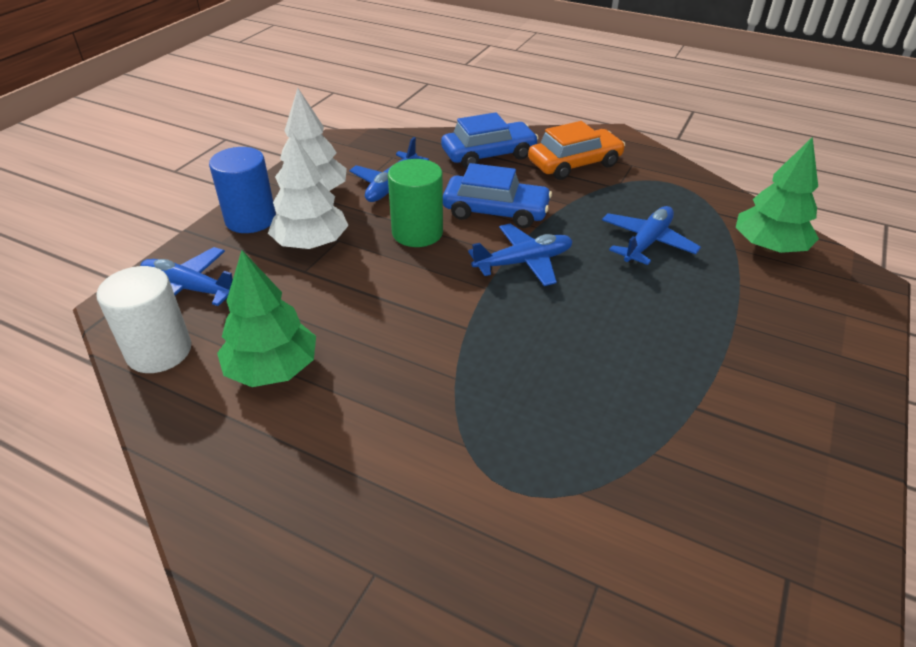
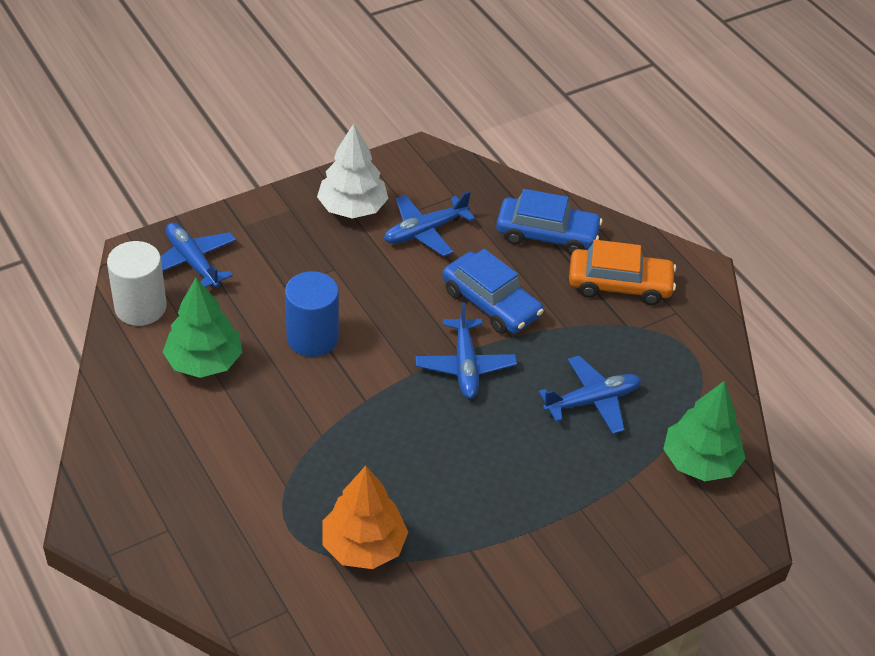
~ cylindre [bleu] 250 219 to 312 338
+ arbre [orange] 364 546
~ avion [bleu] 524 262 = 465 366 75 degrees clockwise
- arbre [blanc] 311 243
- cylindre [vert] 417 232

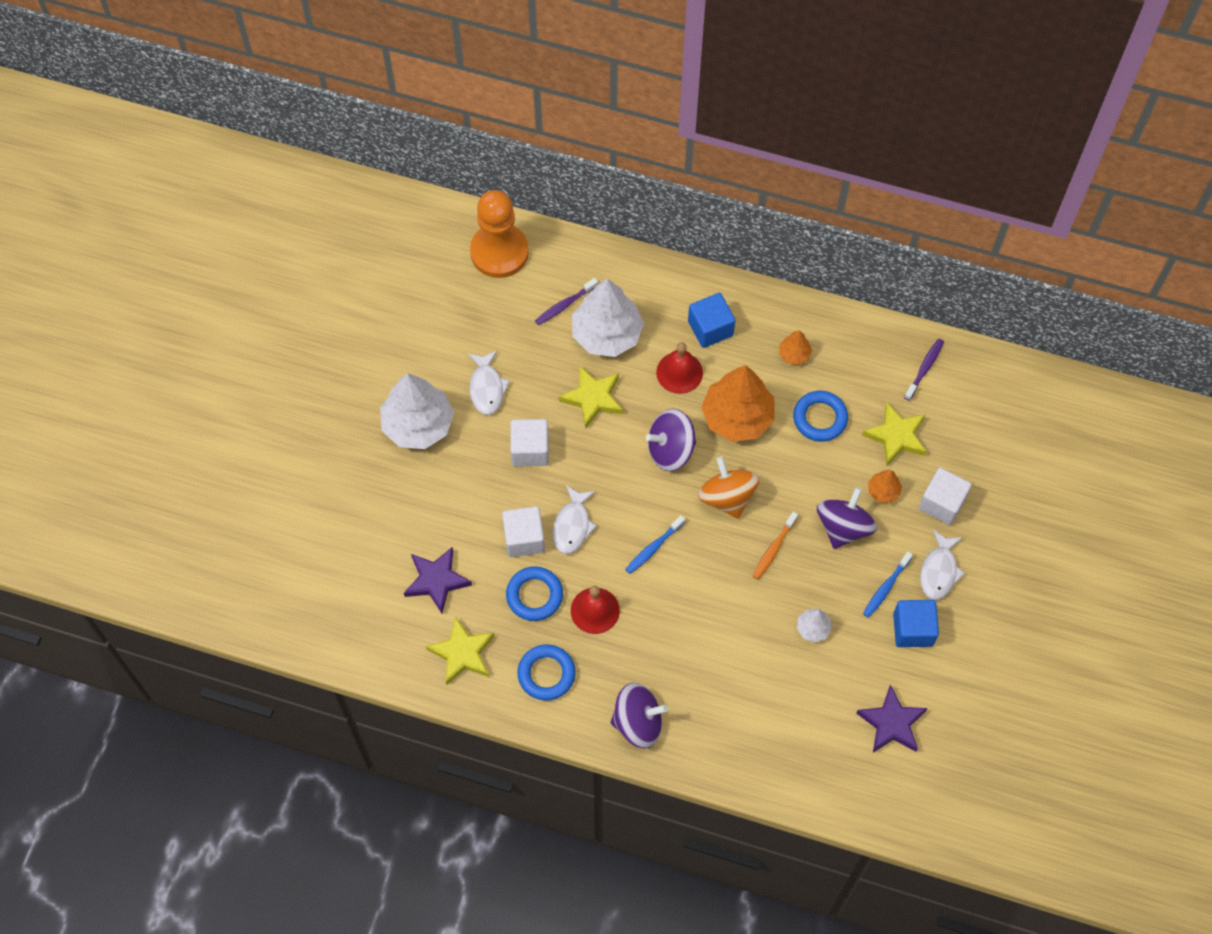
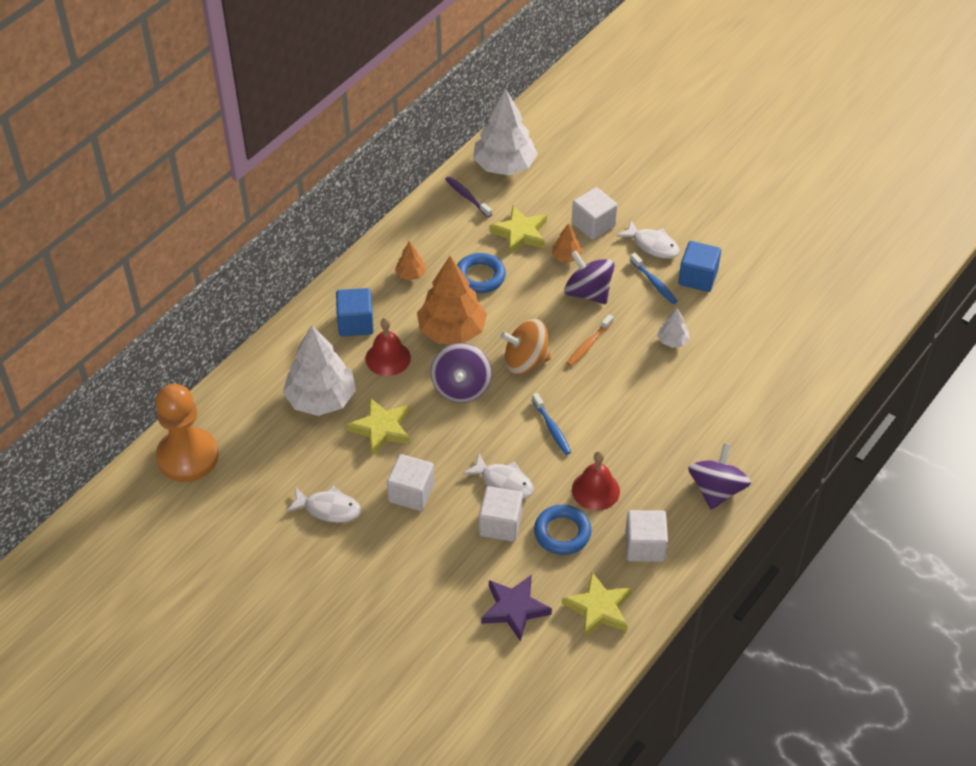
~ arbre [blanc] 418 424 to 504 166
~ brosse à dents [orange] 773 549 = 588 344 75 degrees clockwise
~ anneau [bleu] 546 674 to cube [blanc] 644 546
- brosse à dents [violet] 564 305
- étoile [violet] 891 723

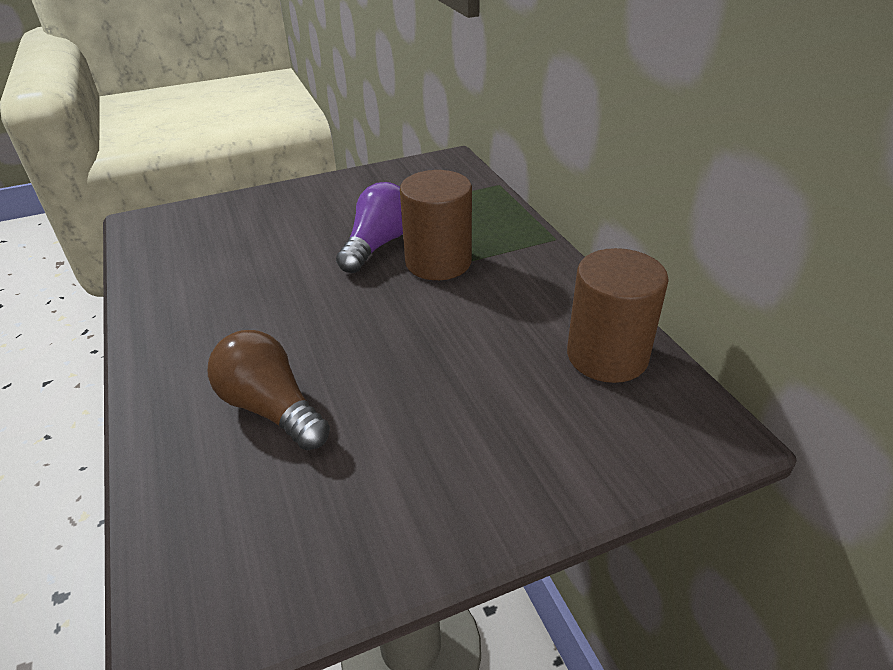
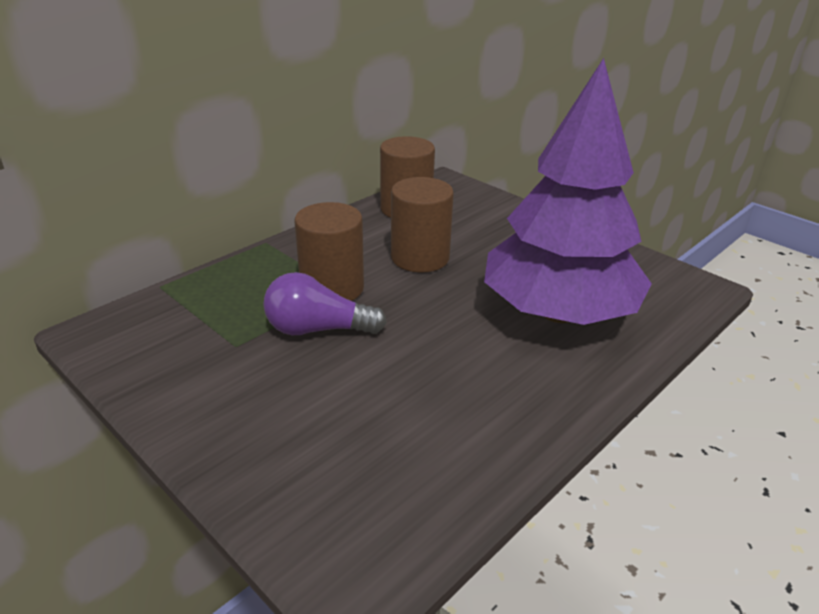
+ cylindre [marron] 420 258
~ ampoule [marron] 271 408 to arbre [violet] 558 313

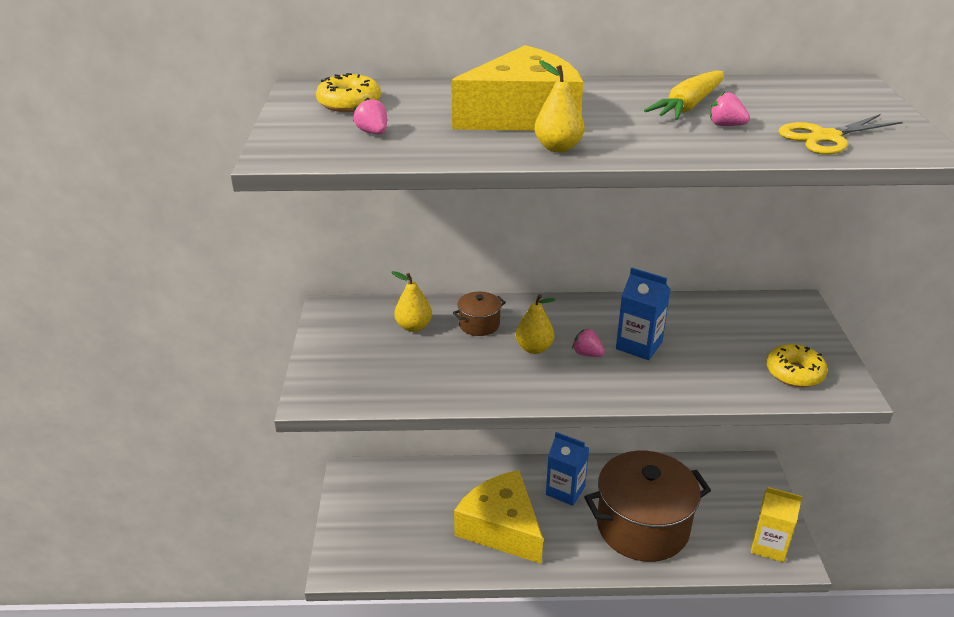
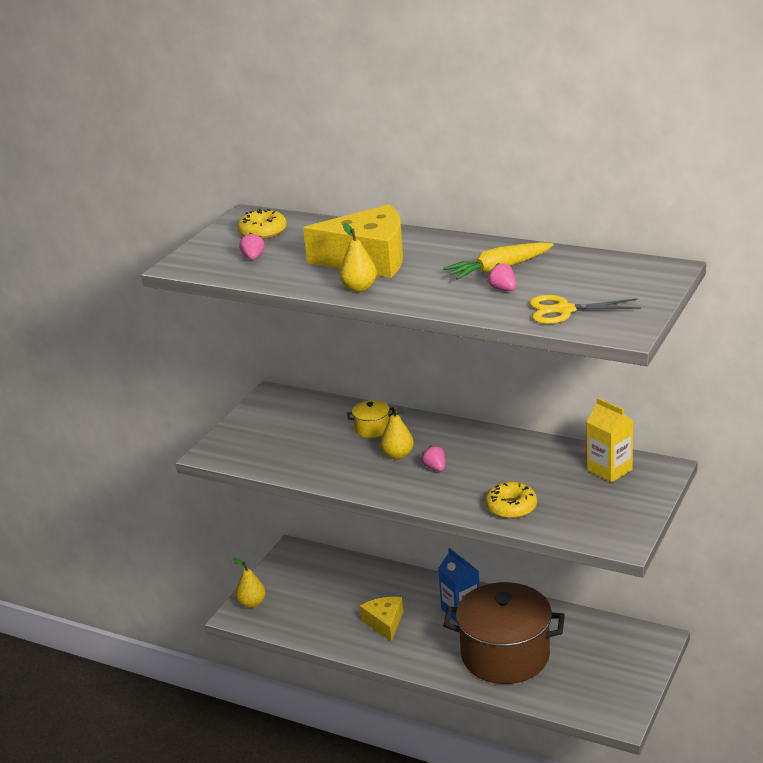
~ poire [jaune] 413 327 to 252 603
~ marmite [marron] 479 324 to marmite [jaune] 372 429
~ fromage [jaune] 501 528 = 384 623 x0.56
~ beignet [jaune] 794 373 to 511 507
~ brique de lait [jaune] 769 546 to 609 470
- brique de lait [bleu] 639 345

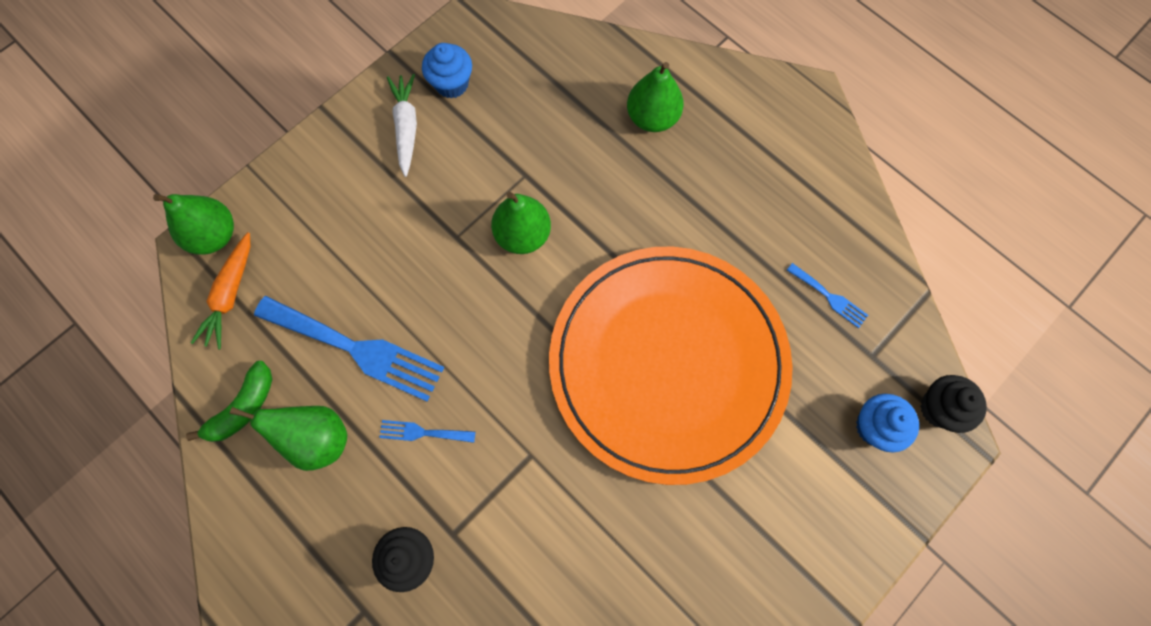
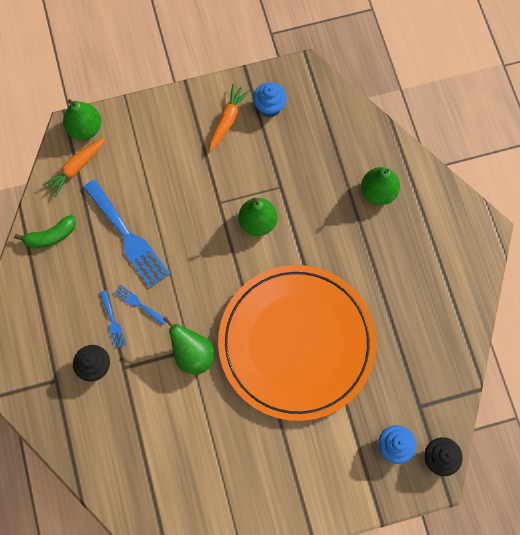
~ fourchette [bleu] 829 297 to 113 322
~ poire [vert] 317 438 to 192 354
~ carotte [blanc] 406 127 to carotte [orange] 227 120

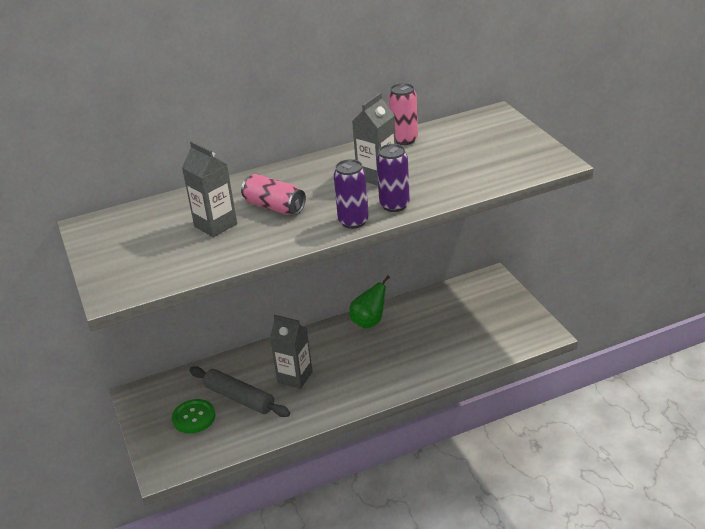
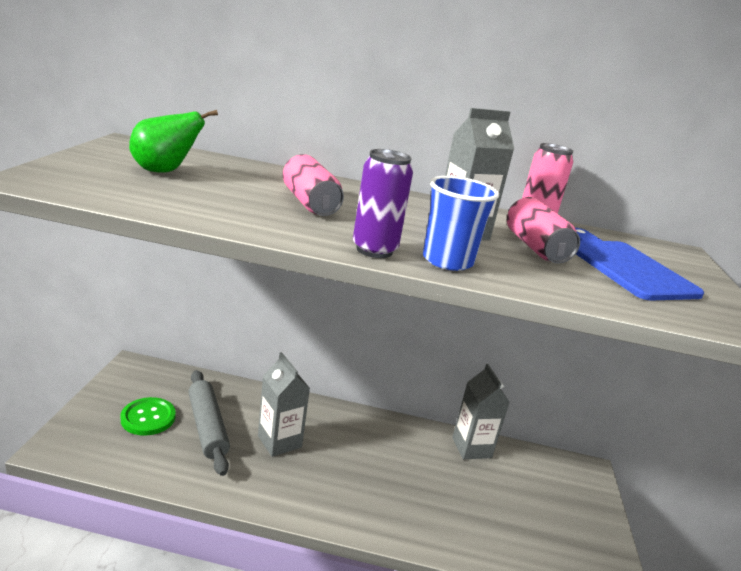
~ poire [vert] 369 322 to 164 171
~ canette [violet] 394 205 to gobelet [bleu] 447 261
~ brique de lait [gris] 215 225 to 471 448
+ canette [rose] 535 247
+ planche à découper [bleu] 626 267

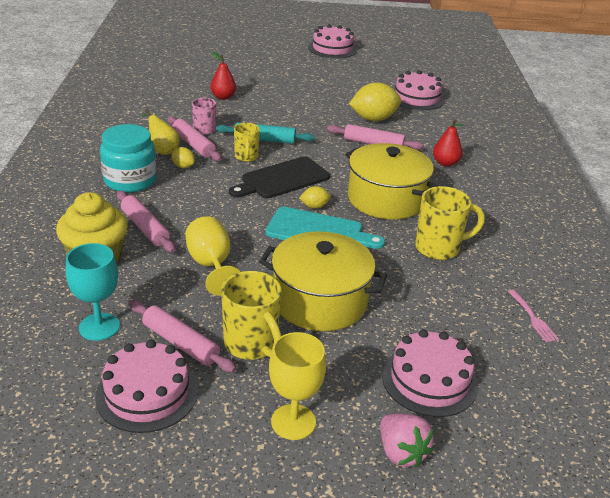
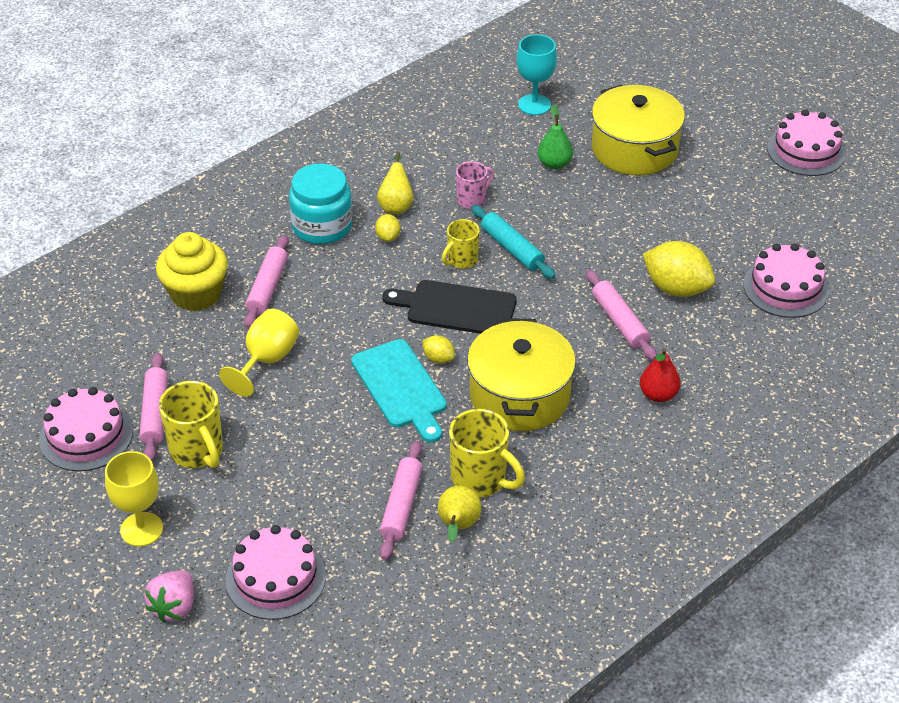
~ tasse [jaune] 252 345 = 197 452 45 degrees counterclockwise
~ rouleau à pâtisserie [rose] 193 145 to 401 506
+ poire [jaune] 458 526
~ verre à pied [turquoise] 99 327 to 534 105
~ poire [rouge] 223 97 to poire [vert] 554 164
~ marmite [jaune] 320 301 to 634 149
- fourchette [rose] 532 318

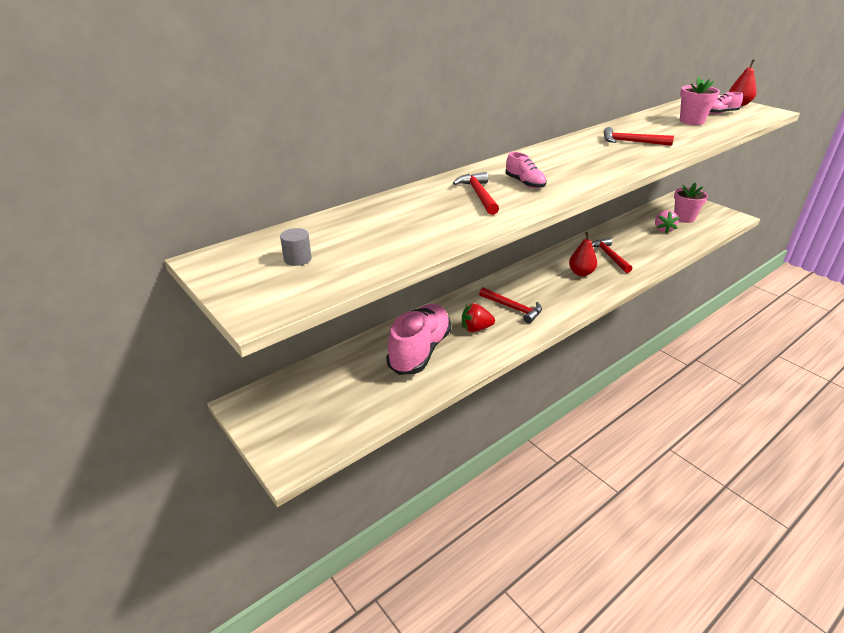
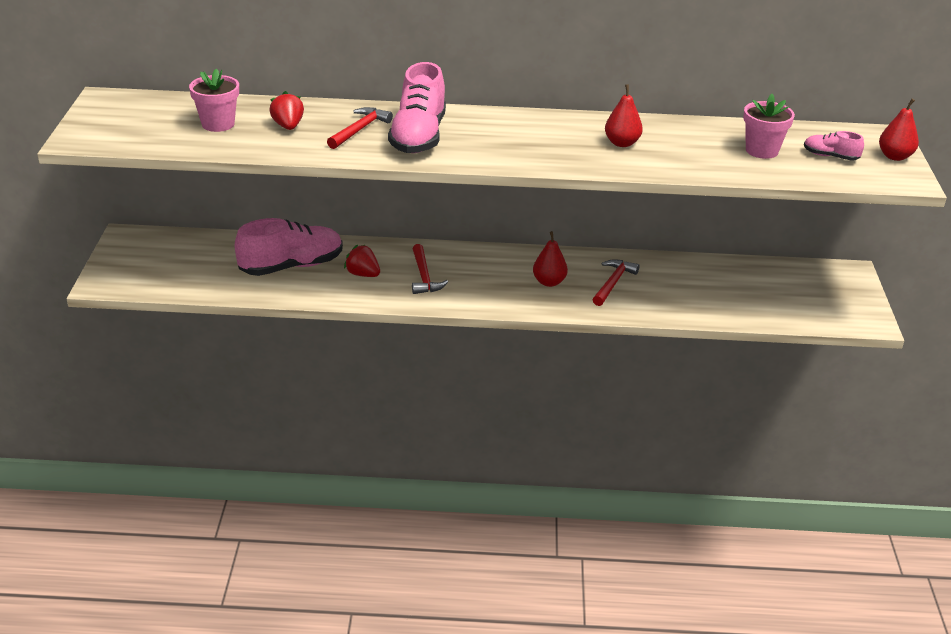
~ pot de fleurs [rose] 684 218 to 218 124
+ fraise [rouge] 288 126
~ chaussure [rose] 525 183 = 418 137 x2.09
~ marteau [rouge] 631 142 to poire [rouge] 622 143
- cylindre [gris] 297 259
- fraise [rose] 663 229

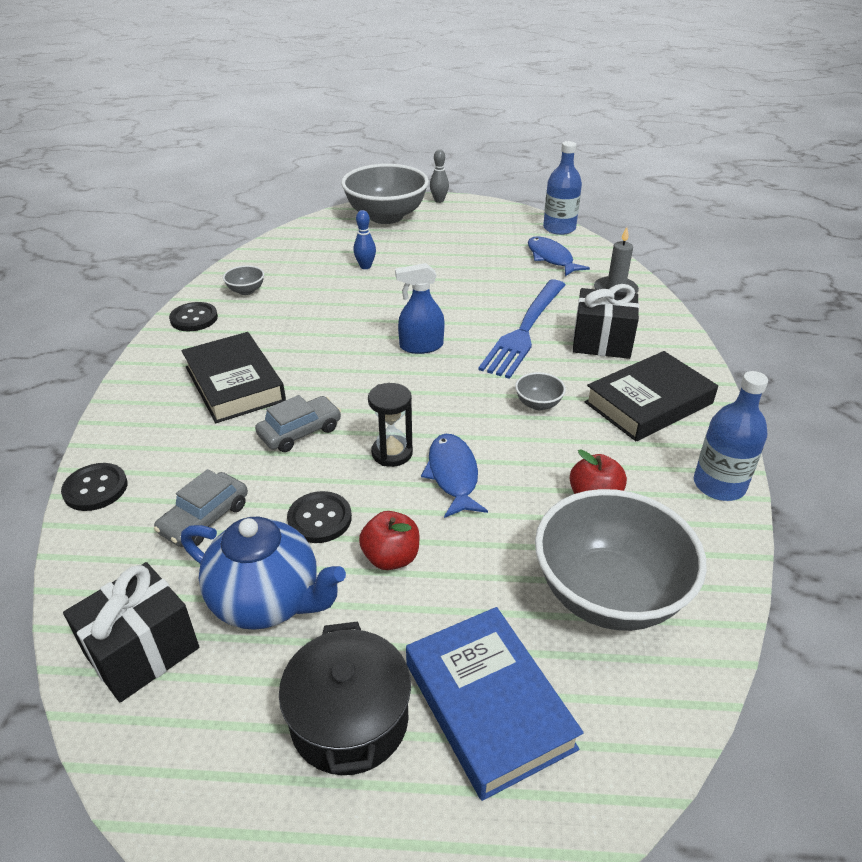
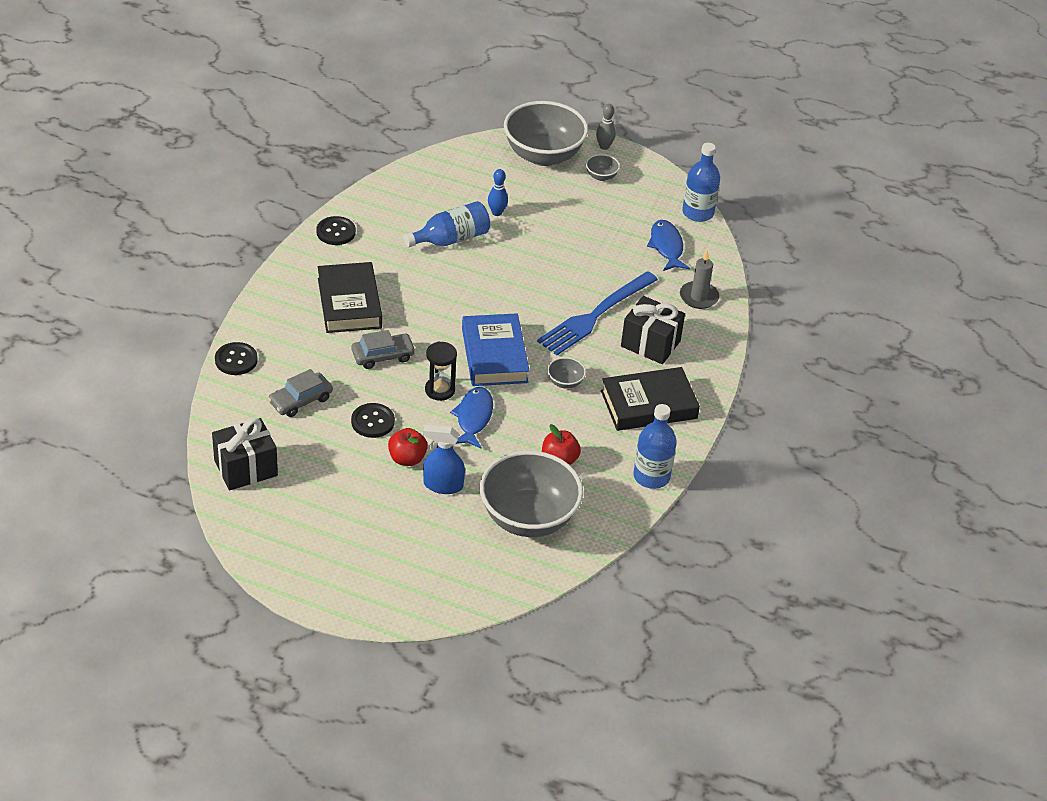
+ bouteille [bleu] 451 239
~ vaporisateur [bleu] 421 346 to 443 485
~ livre [bleu] 488 705 to 494 355
~ bol [gris] 246 291 to 601 176
- théière [bleu] 267 601
- marmite [noir] 349 719

